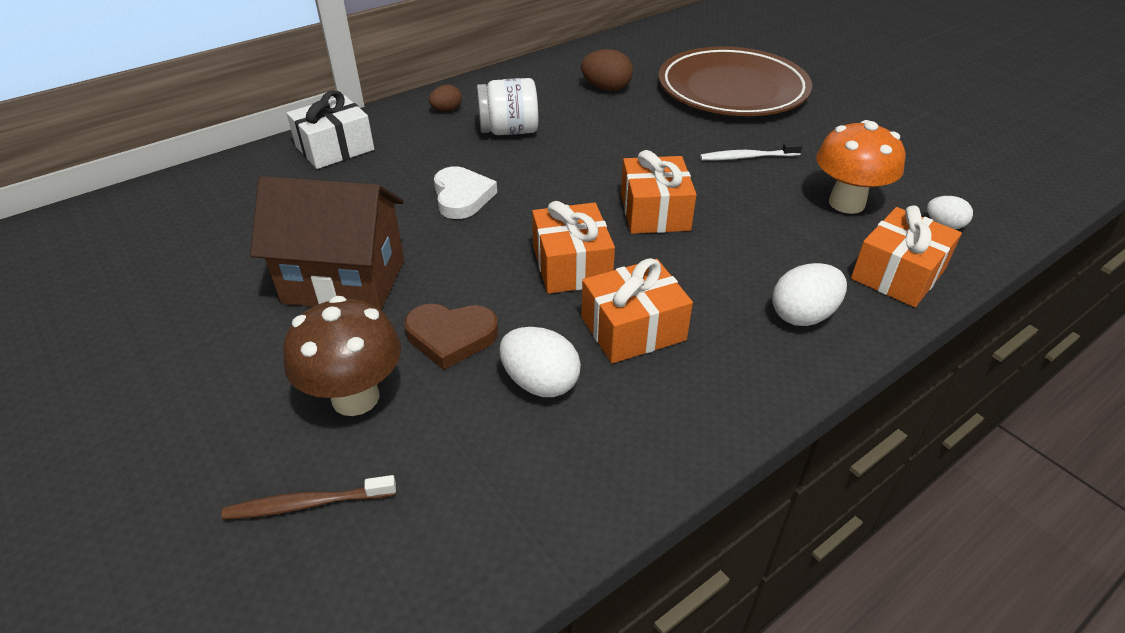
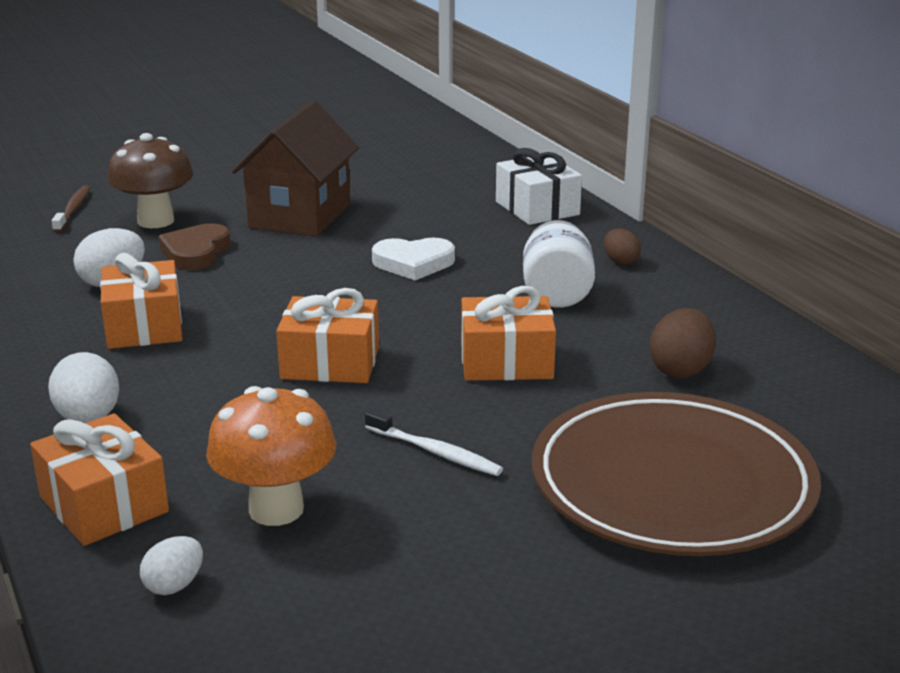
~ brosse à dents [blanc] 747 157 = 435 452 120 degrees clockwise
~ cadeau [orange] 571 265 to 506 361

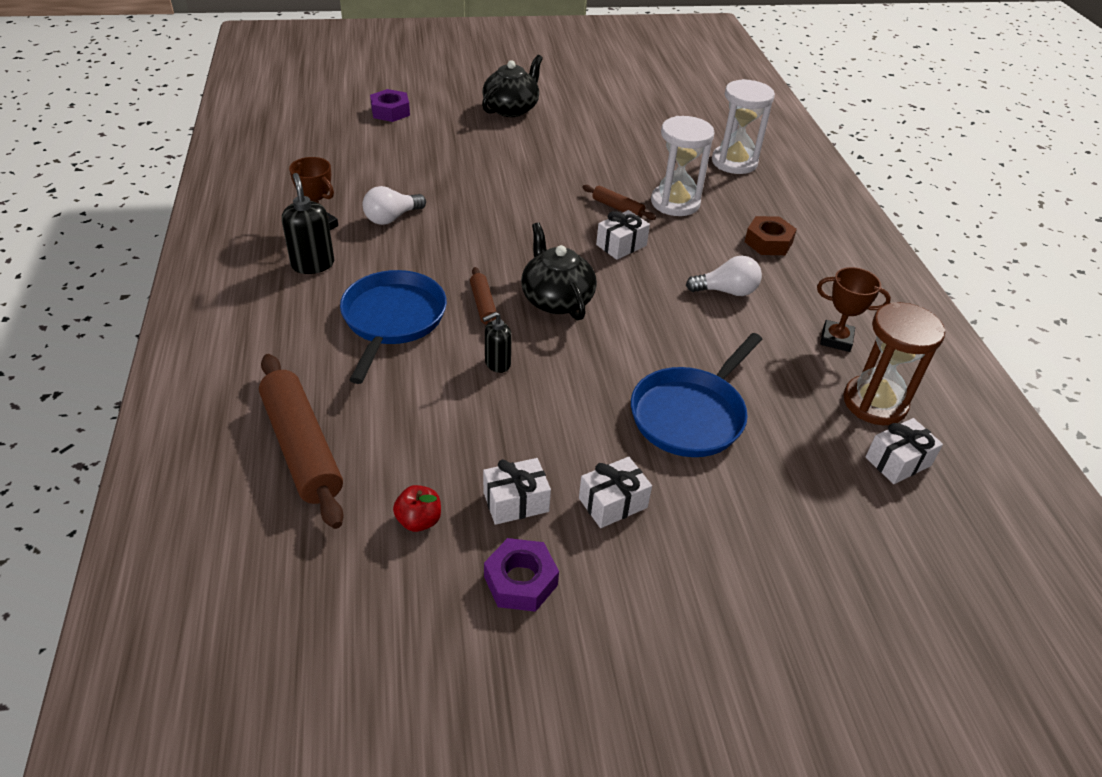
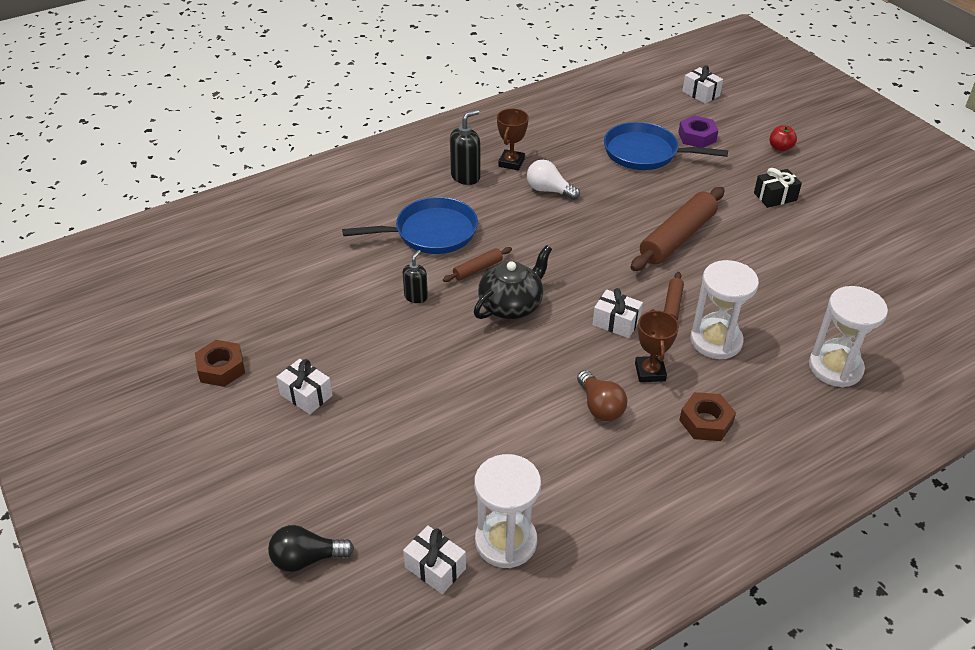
~ écrou [violet] 521 581 to écrou [marron] 221 368
+ ampoule [noir] 306 559
~ distributeur de savon [noir] 497 363 = 416 297 75 degrees clockwise
~ sablier [marron] 874 403 to sablier [blanc] 505 541
~ ampoule [blanc] 726 291 to ampoule [marron] 600 406
~ poêle [bleu] 690 414 to 645 153
~ rouleau à pâtisserie [marron] 302 447 to 677 238
~ trophée [marron] 836 339 to 650 372
~ cadeau [blanc] 516 502 to 701 93
~ théière [noir] 511 109 to cadeau [noir] 775 196
~ pomme [rouge] 419 520 to 780 148

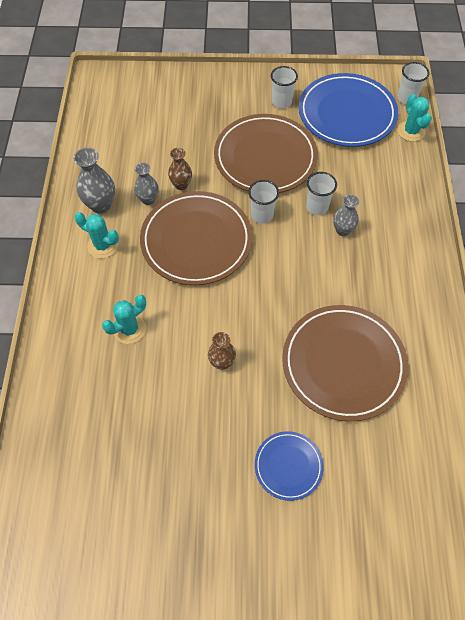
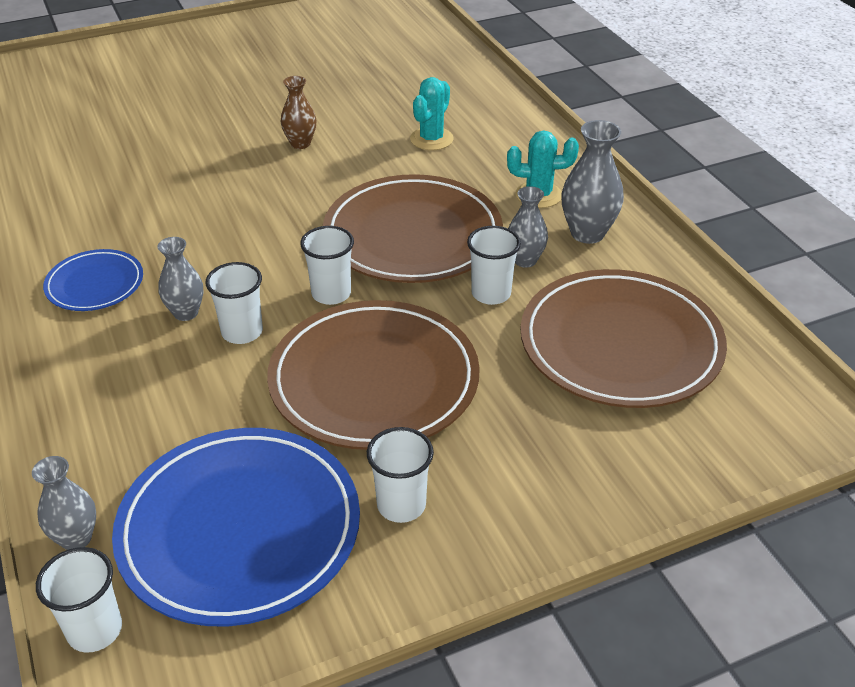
~ cactus [turquoise] 411 131 to vase [gris] 76 538
~ assiette [bleu] 288 466 to 95 284
~ vase [marron] 181 185 to gobelet [blanc] 491 294
~ assiette [marron] 343 364 to 620 344

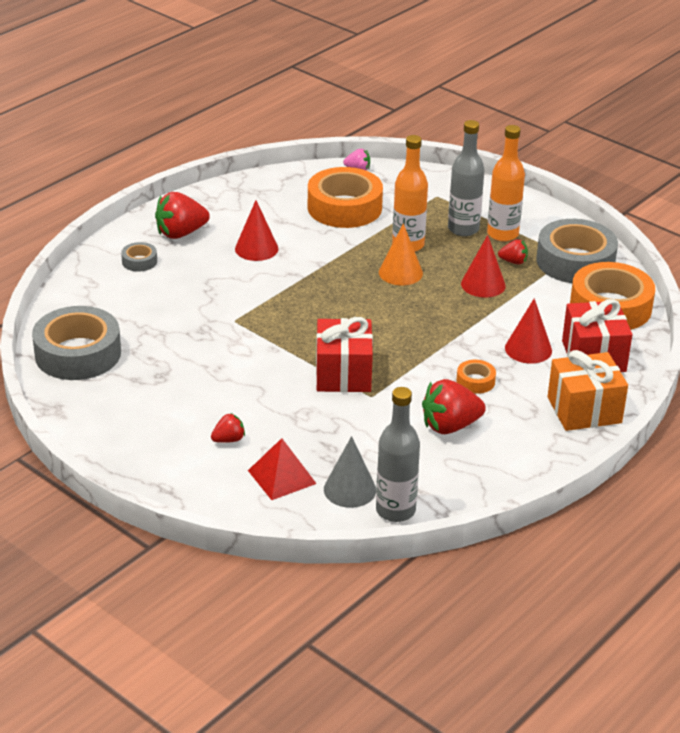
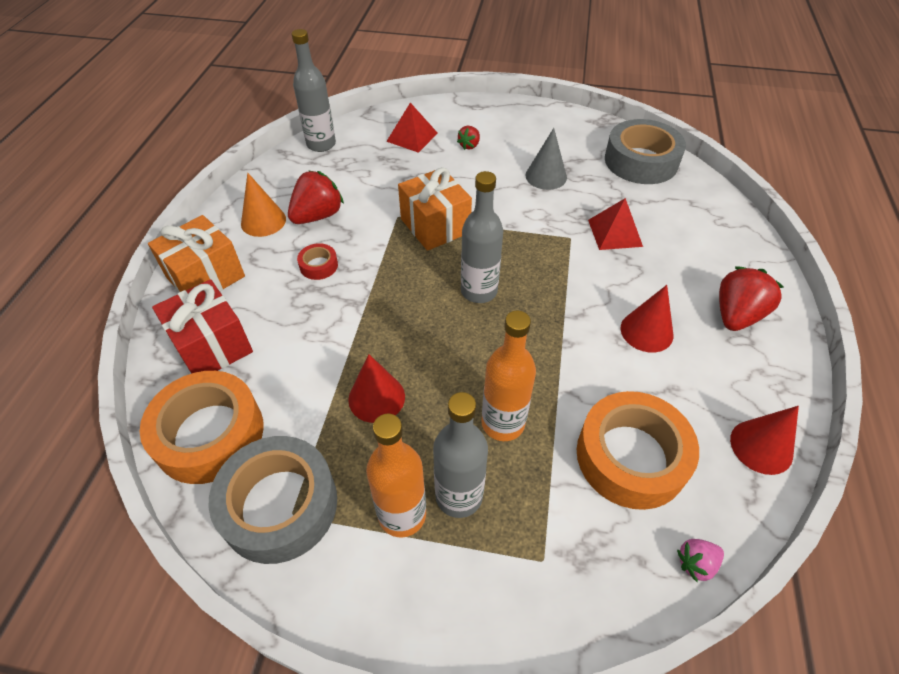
~ cône [orange] 400 272 to 263 221
~ ruban adhésif [orange] 475 381 to ruban adhésif [rouge] 318 265
~ cadeau [rouge] 343 374 to cadeau [orange] 435 226
+ bouteille [gris] 479 291
~ cône [gris] 350 489 to 546 176
+ pyramide [rouge] 615 233
~ cône [rouge] 528 349 to 761 446
- ruban adhésif [gris] 139 261
- fraise [rouge] 513 262

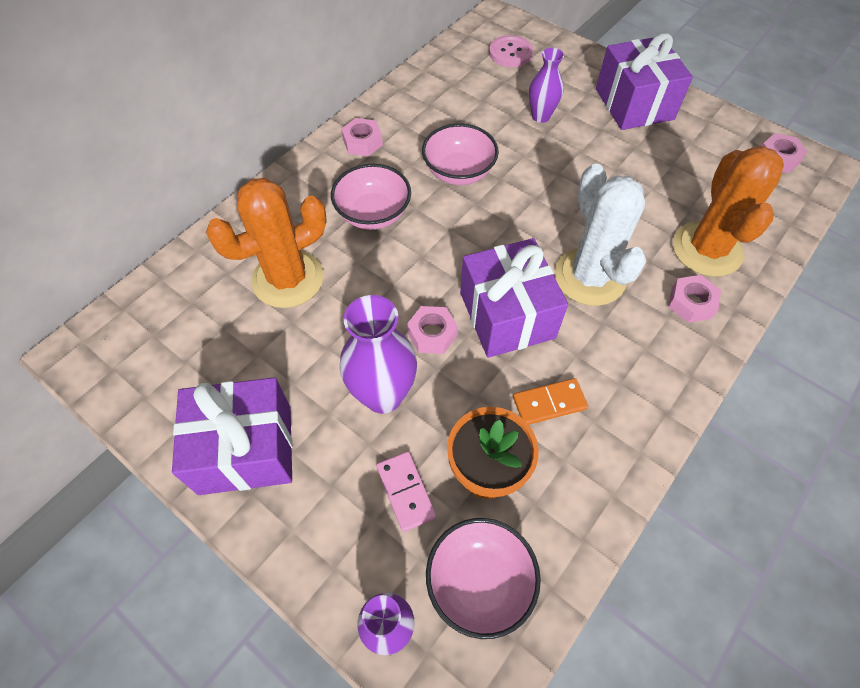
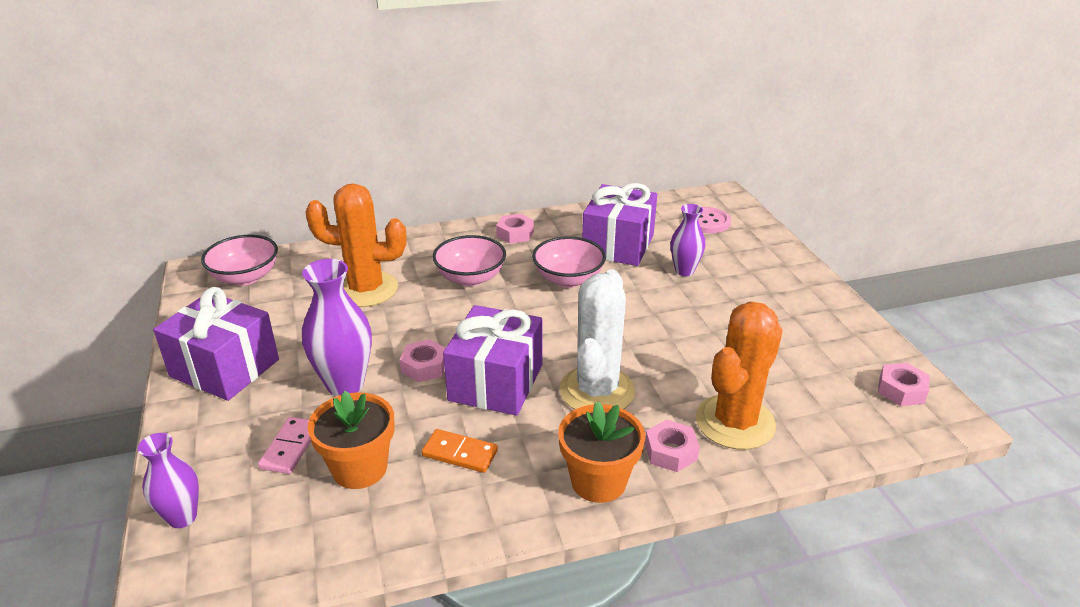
~ bol [rose] 479 582 to 245 277
+ pot de fleurs [orange] 598 481
~ cadeau [violet] 634 104 to 618 245

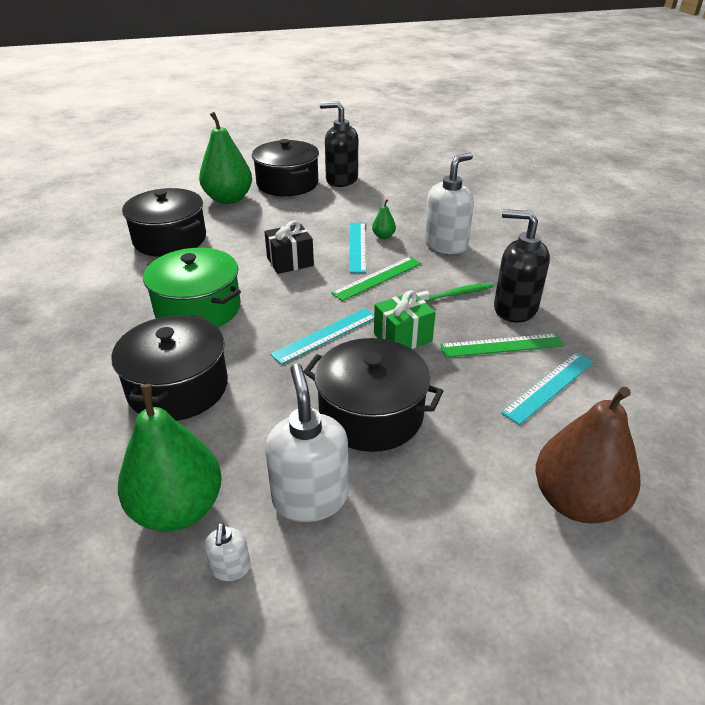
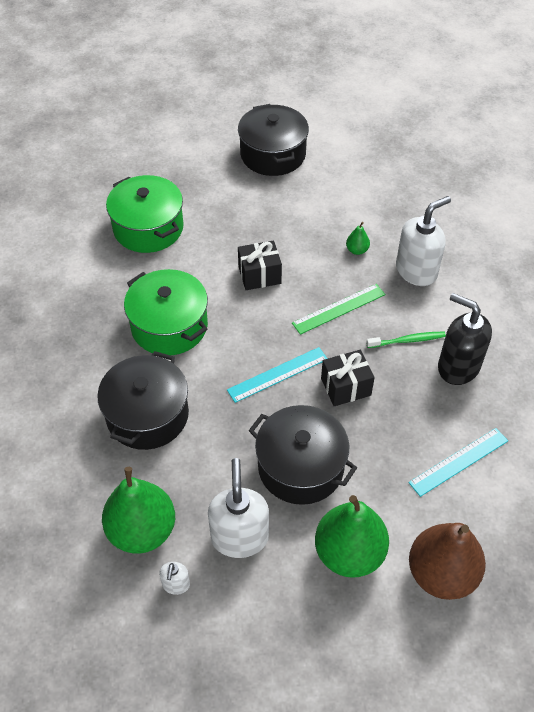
~ marmite [noir] 170 239 to marmite [vert] 148 228
~ poire [vert] 228 199 to 349 553
~ cadeau [vert] 402 337 to cadeau [noir] 345 387
- distributeur de savon [noir] 341 180
- règle [turquoise] 357 246
- règle [vert] 501 345

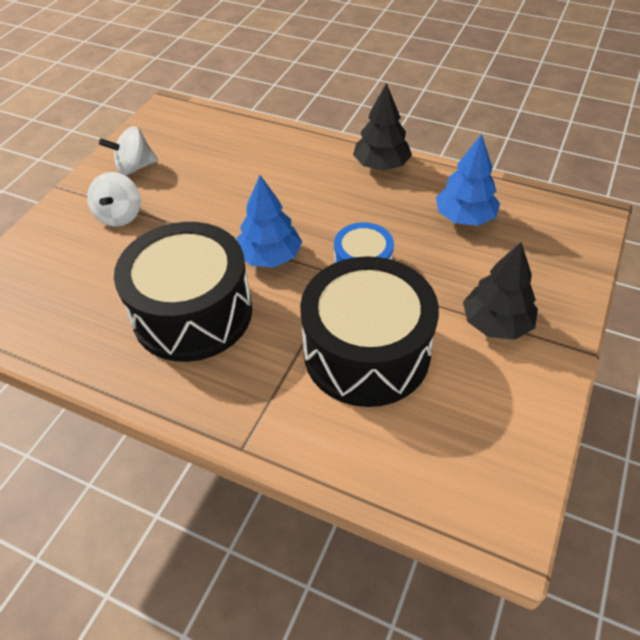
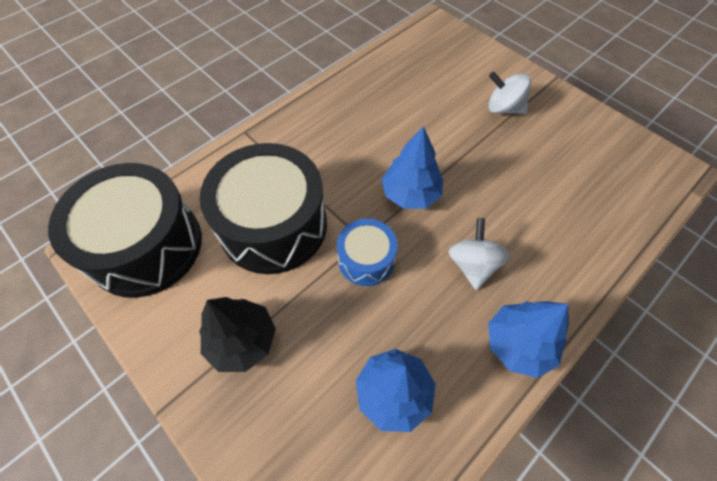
~ tambour [noir] 192 313 to 146 246
~ toupie [blanc] 134 167 to 472 264
~ arbre [noir] 381 165 to arbre [bleu] 518 344

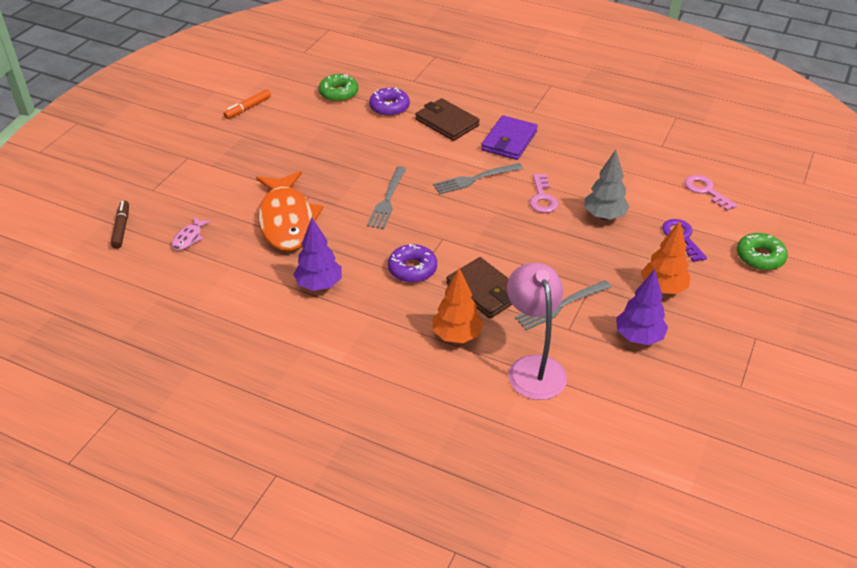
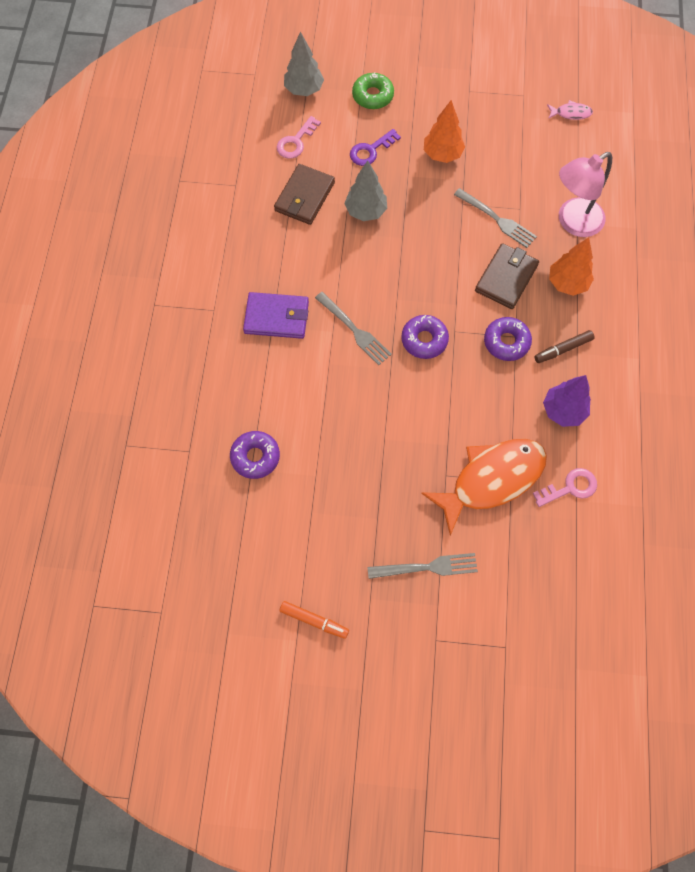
~ portefeuille [marron] 446 122 to 304 197
+ arbre [gris] 304 90
~ fourchette [gris] 387 200 to 427 567
+ beignet [violet] 424 340
~ clé [rose] 542 198 to 570 487
~ feutre [marron] 121 228 to 563 349
~ poisson [rose] 189 238 to 571 113
- beignet [vert] 338 93
- arbre [violet] 638 337

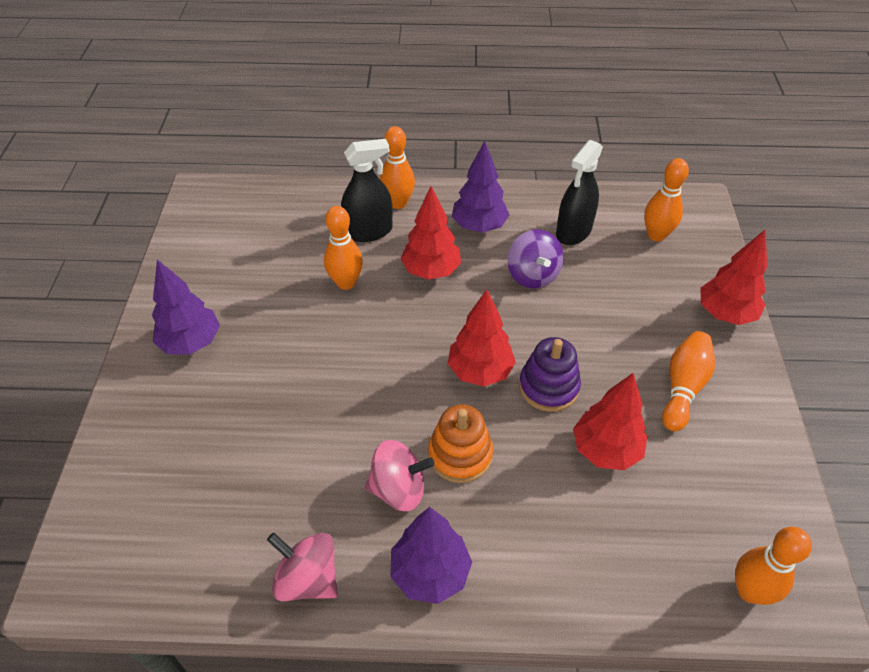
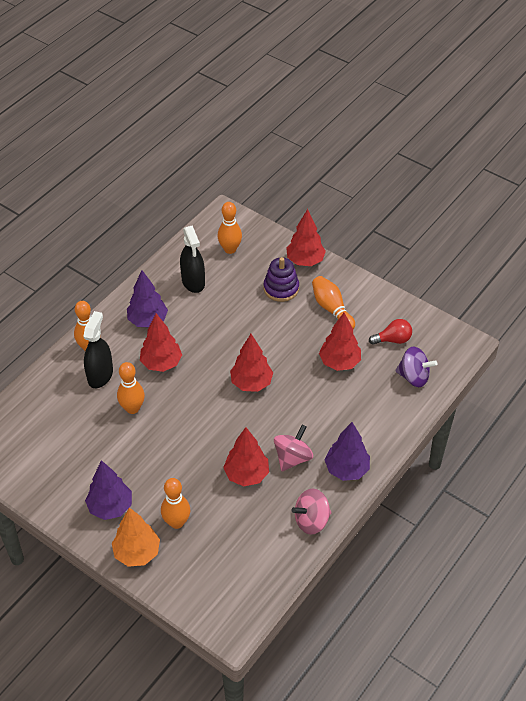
+ arbre [orange] 137 553
~ quille [orange] 749 591 to 176 522
+ arbre [rouge] 246 475
~ jouet à empiler [violet] 548 387 to 281 288
+ ampoule [rouge] 393 340
~ toupie [violet] 532 275 to 413 377
- jouet à empiler [orange] 460 454

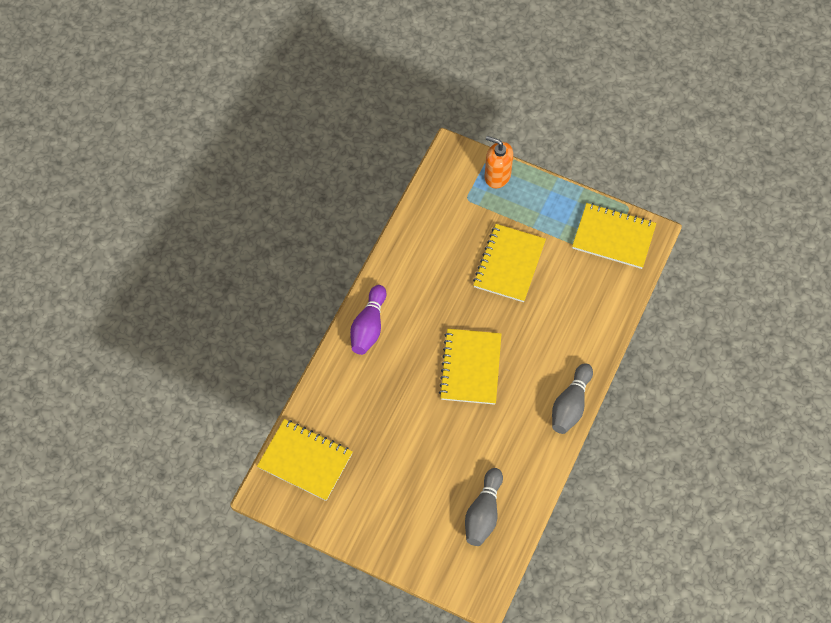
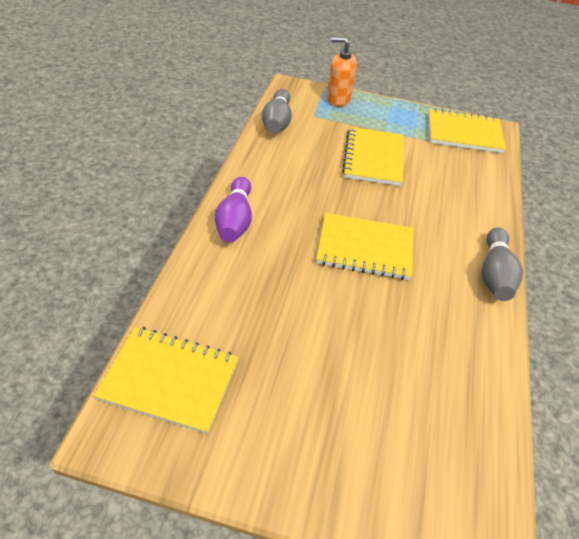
~ quille [gris] 483 513 to 277 122
~ carnet [jaune] 470 367 = 365 248 75 degrees counterclockwise

